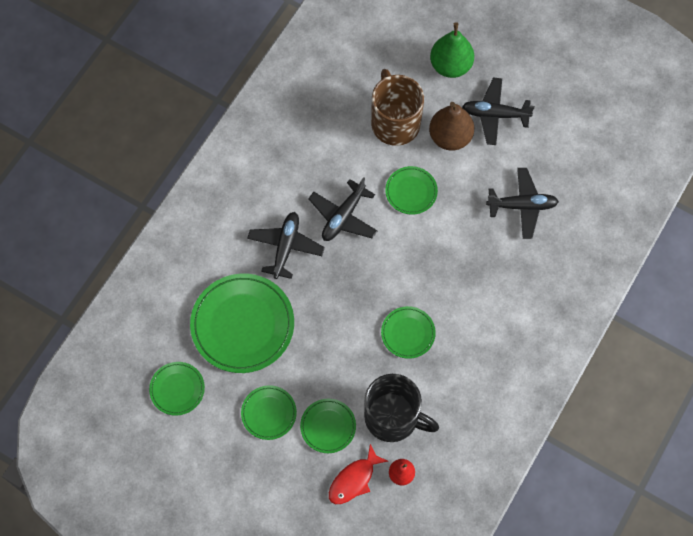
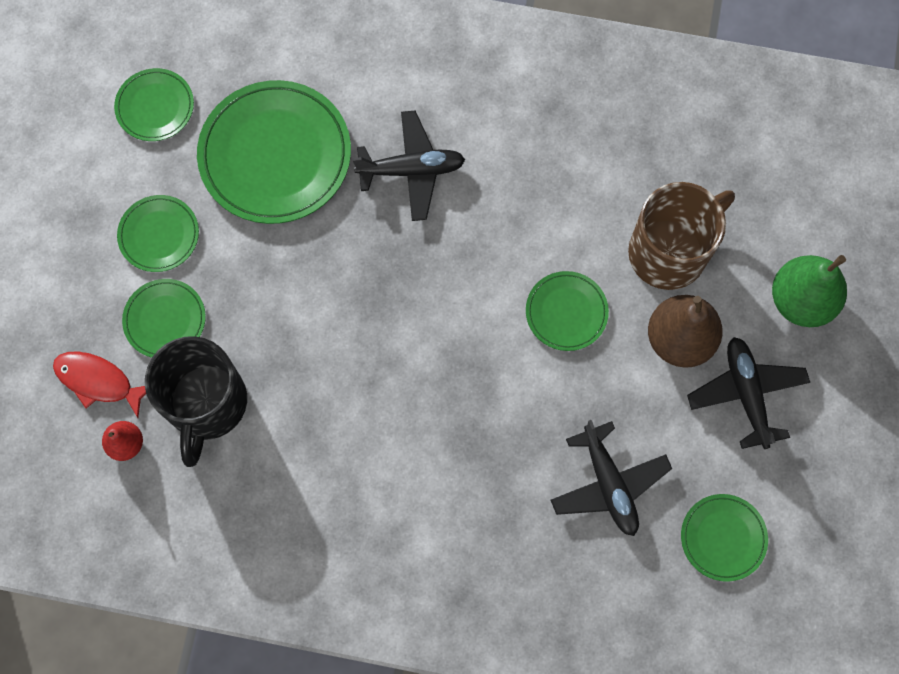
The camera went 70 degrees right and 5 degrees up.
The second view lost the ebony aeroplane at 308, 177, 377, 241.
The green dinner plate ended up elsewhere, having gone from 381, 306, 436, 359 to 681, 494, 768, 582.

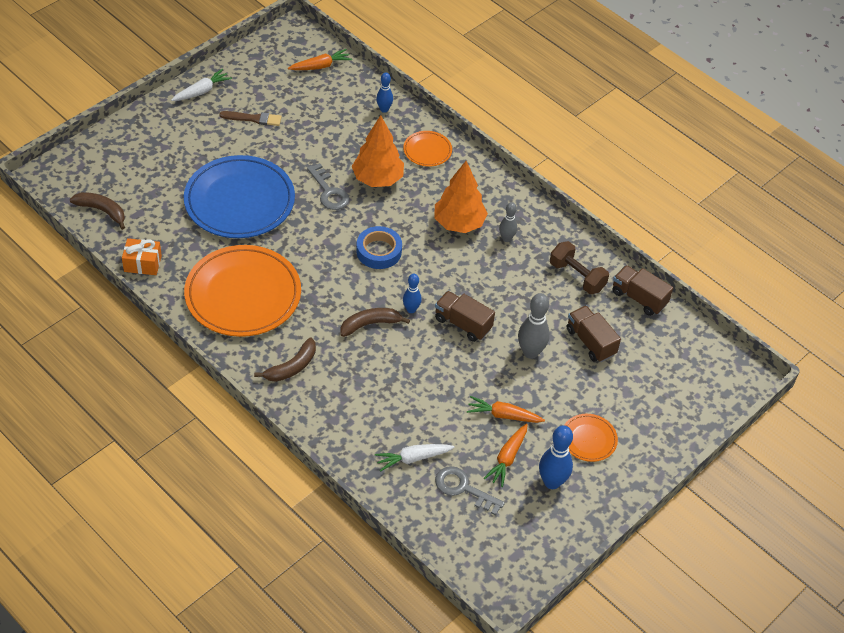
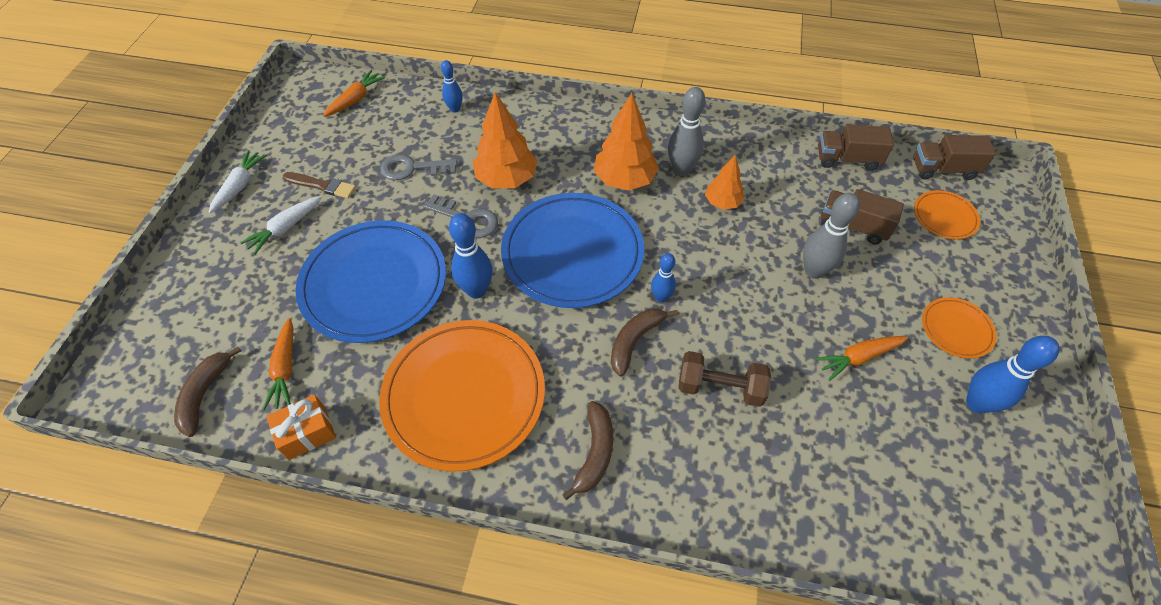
The camera went 30 degrees left and 5 degrees up.
The dark brown paintbrush at 219, 111, 281, 126 ended up facing another way, 45 degrees clockwise from before.
The orange dinner plate ended up elsewhere, having gone from 403, 131, 452, 167 to 914, 190, 980, 239.
The dark brown banana fruit at 70, 192, 125, 230 ended up facing another way, 75 degrees counterclockwise from before.
The size of the ash-grey skittle at 499, 202, 517, 242 changed by a factor of 1.64.
Where the cobalt sticky tape stood at 356, 226, 402, 269, the cobalt dinner plate came to stand at 501, 193, 644, 308.
The dark brown hand weight ended up elsewhere, having gone from 550, 241, 609, 294 to 678, 351, 771, 407.
The dark brown lorry ended up elsewhere, having gone from 435, 291, 495, 342 to 913, 135, 996, 180.
The orange carrot ended up elsewhere, having gone from 484, 423, 528, 487 to 263, 318, 293, 410.
The snow-white carrot ended up elsewhere, having gone from 375, 444, 454, 472 to 240, 196, 322, 255.
The ash-grey latchkey ended up elsewhere, having gone from 435, 466, 505, 515 to 380, 154, 457, 180.
The second view gained the orange toy tree at 705, 155, 744, 210.
The second view gained the cobalt skittle at 449, 213, 492, 299.

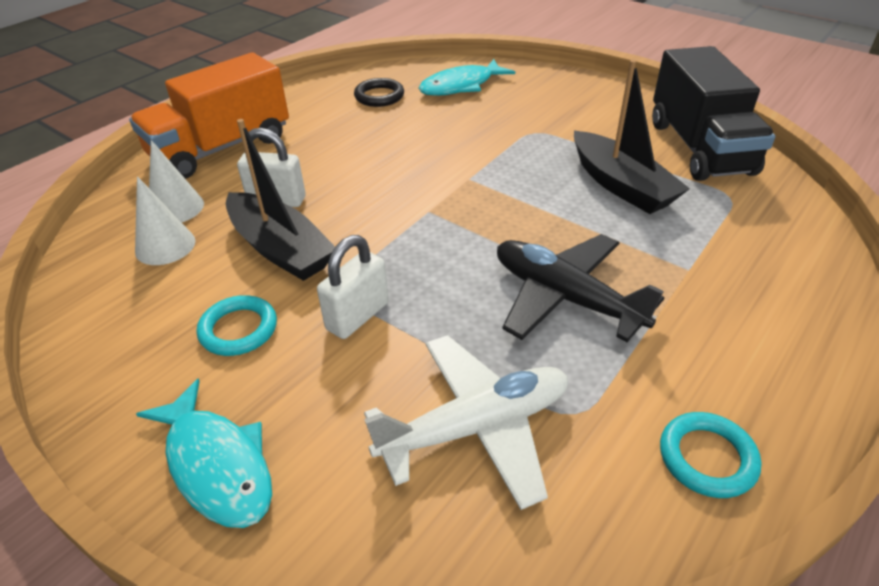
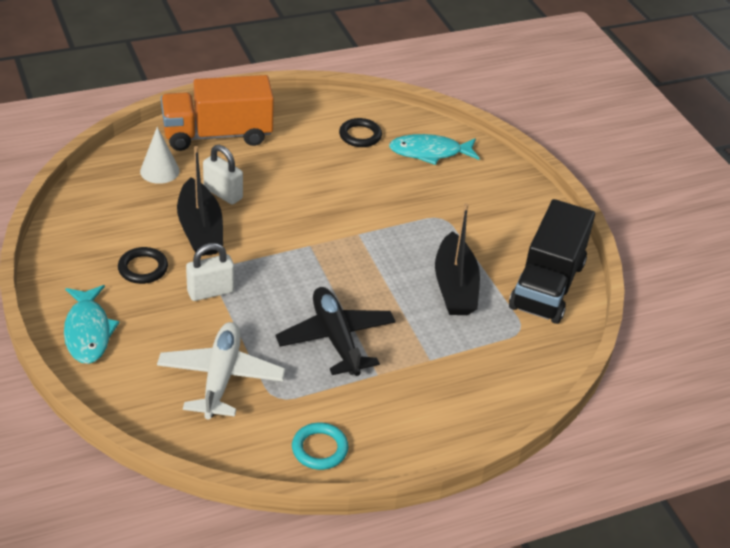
The camera went 25 degrees right and 0 degrees up.
The second view lost the snow-white cone shape at 135, 176, 195, 265.
What was the teal hoop at 197, 295, 277, 356 turned into the ebony hoop at 118, 247, 168, 284.
The snow-white aeroplane at 364, 335, 568, 510 ended up facing another way, 90 degrees counterclockwise from before.

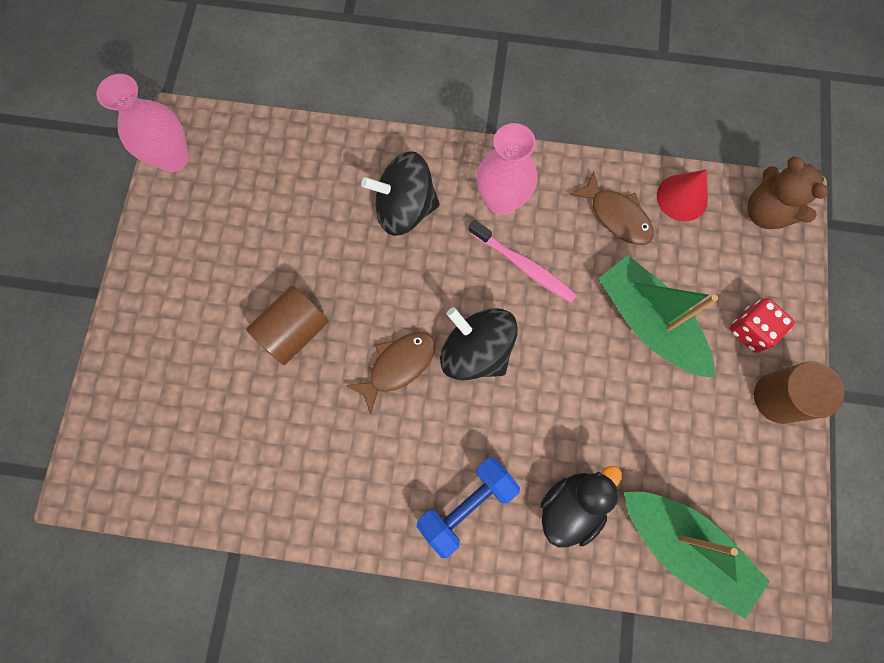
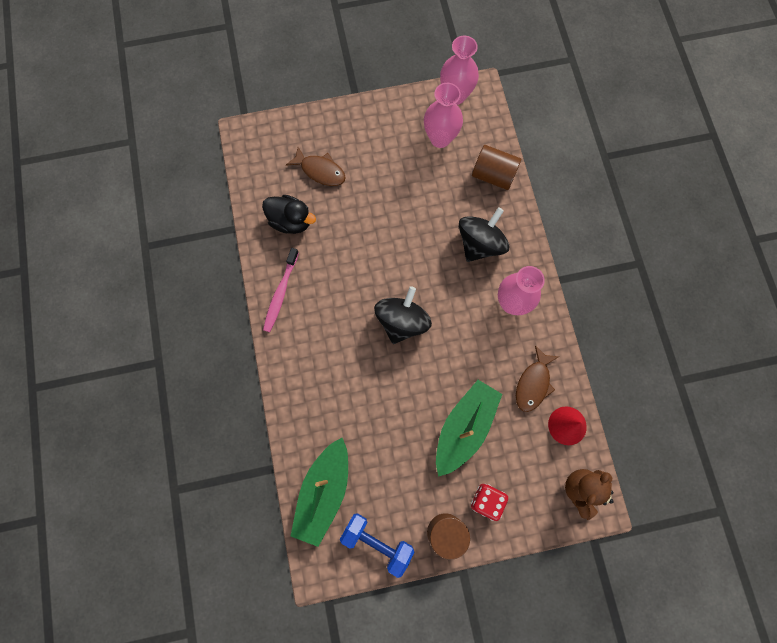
The camera went 70 degrees right and 0 degrees up.
The ebony spinning top at 361, 151, 440, 236 ended up facing another way, 60 degrees clockwise from before.
The rosy dental brush ended up elsewhere, having gone from 468, 220, 577, 303 to 263, 248, 299, 332.
The dark brown cylinder shape ended up elsewhere, having gone from 246, 285, 329, 365 to 472, 145, 521, 190.
The dark brown fish ended up elsewhere, having gone from 346, 332, 435, 414 to 286, 147, 346, 186.
The cobalt hand weight ended up elsewhere, having gone from 416, 458, 520, 558 to 340, 513, 414, 578.
The ebony toy duck ended up elsewhere, having gone from 540, 466, 622, 547 to 262, 195, 316, 234.
The second view gained the rosy tall vase at 424, 83, 463, 148.

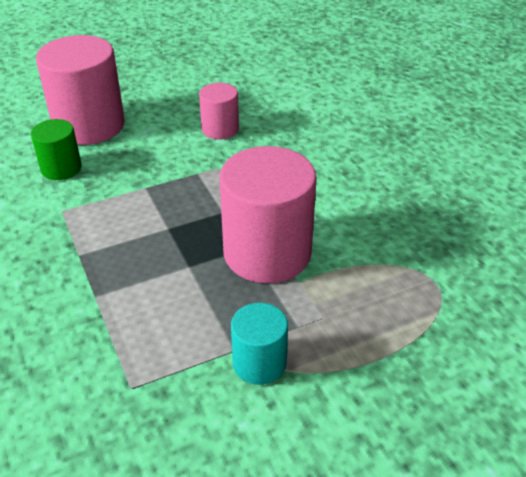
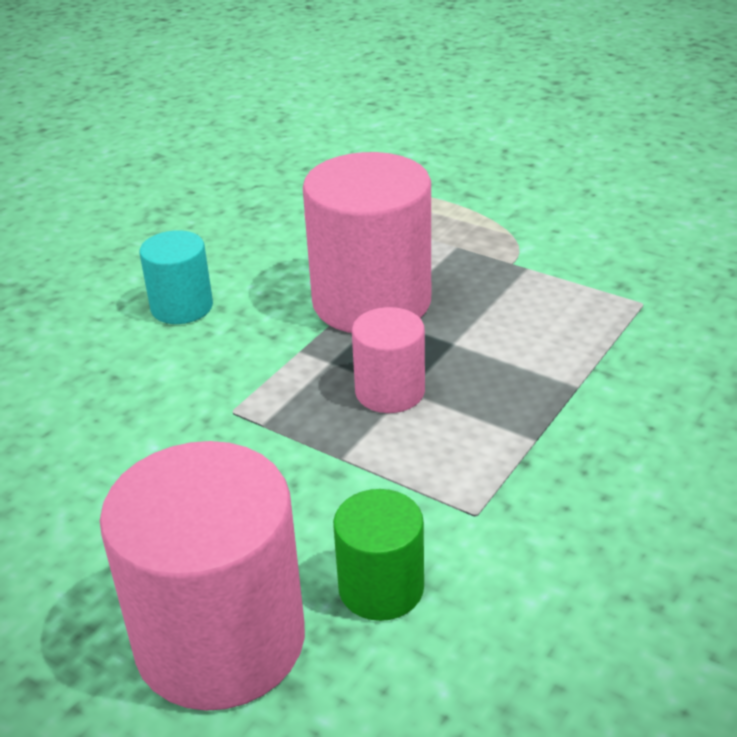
The camera went 120 degrees left and 5 degrees down.
The rosy cylinder shape ended up elsewhere, having gone from 199, 83, 239, 140 to 352, 307, 425, 413.
The teal cylinder shape ended up elsewhere, having gone from 231, 303, 288, 385 to 140, 230, 213, 324.

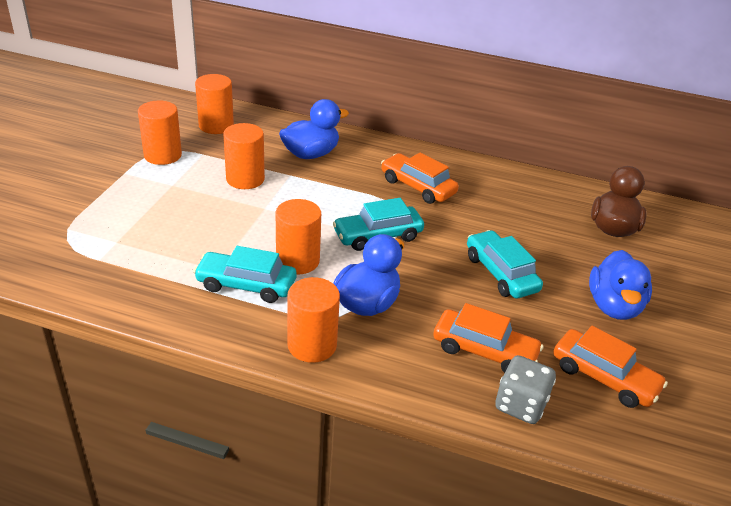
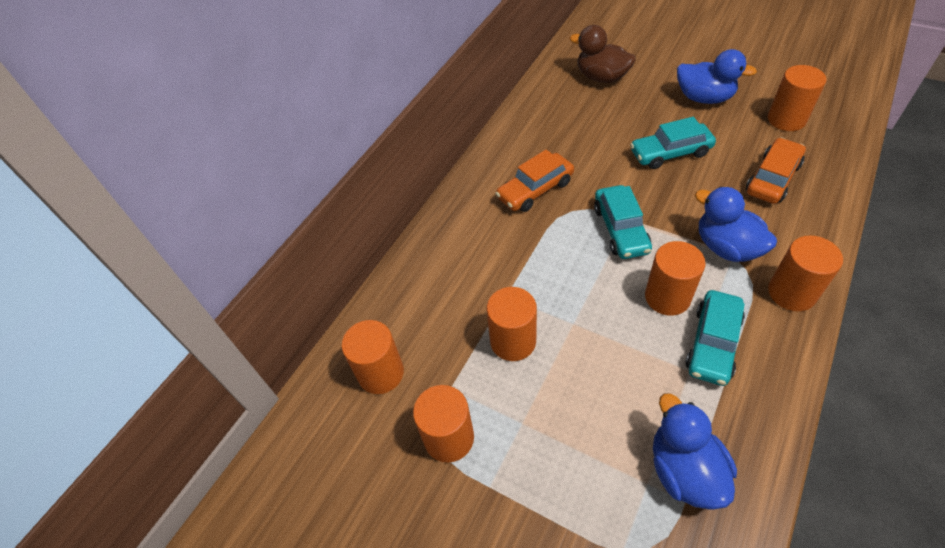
The camera went 70 degrees left and 15 degrees up.
The cobalt toy duck ended up elsewhere, having gone from 279, 99, 349, 159 to 653, 393, 737, 510.
Where the orange car stood at 553, 326, 668, 408, the orange cylinder shape came to stand at 768, 65, 826, 131.
The second view lost the ash-grey game die at 495, 355, 556, 424.

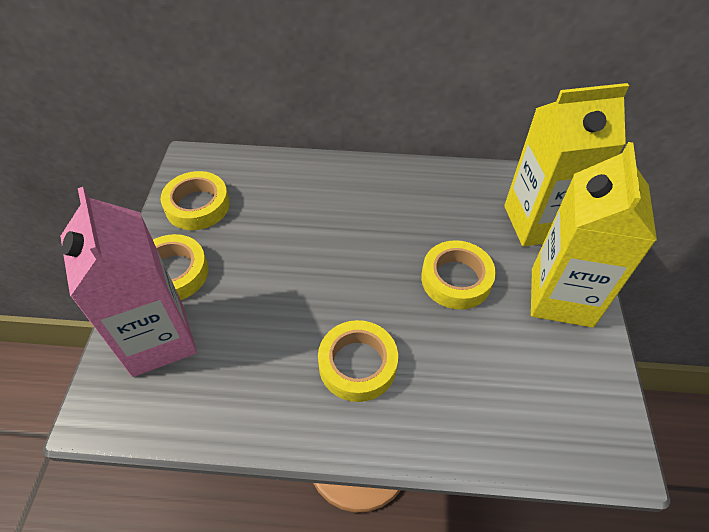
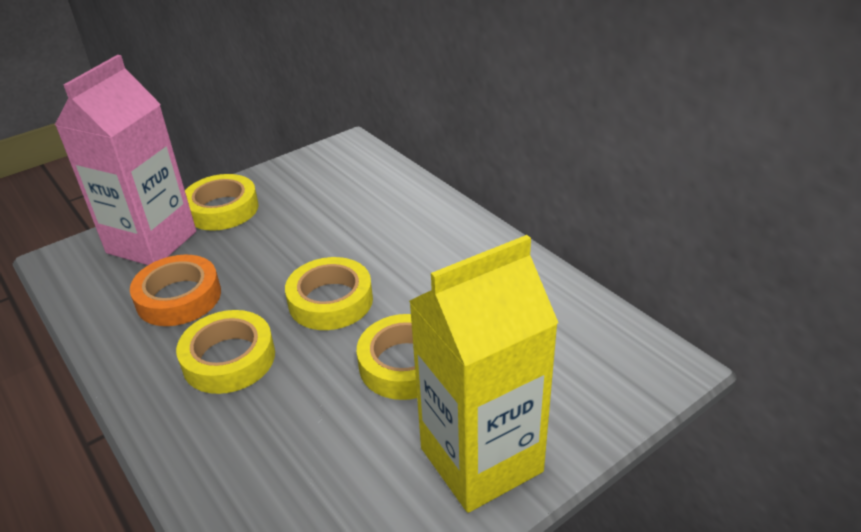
The camera went 50 degrees right and 15 degrees down.
The second view lost the golden milk carton at 504, 83, 629, 246.
The golden sticky tape ended up elsewhere, having gone from 161, 171, 230, 230 to 285, 257, 373, 330.
The second view gained the orange sticky tape at 130, 255, 221, 326.

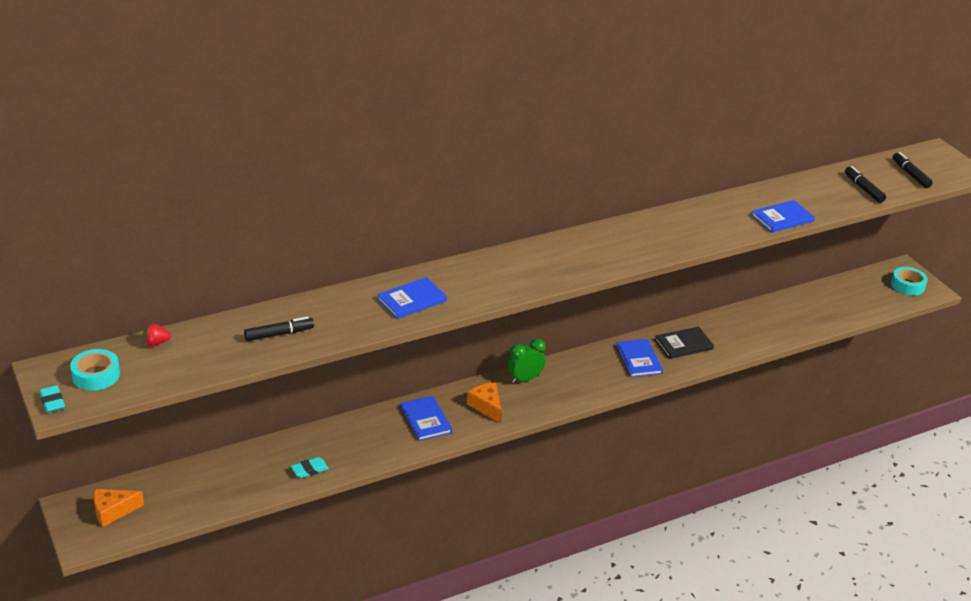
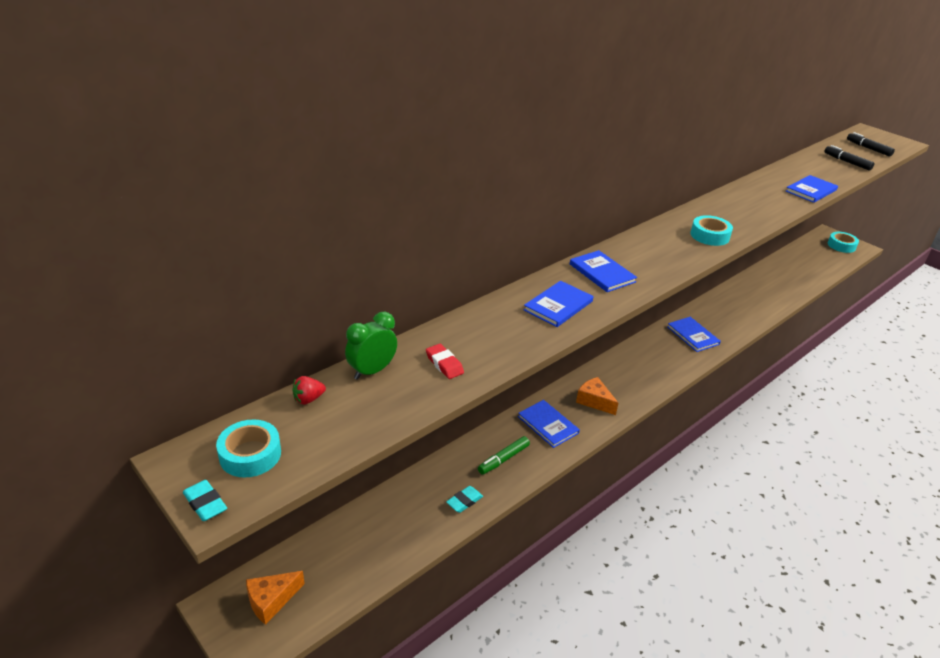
The camera went 15 degrees left and 0 degrees up.
Where the ebony marker stood at 244, 317, 314, 341, the scarlet eraser came to stand at 426, 344, 464, 379.
The second view lost the ebony book at 654, 327, 714, 359.
The green alarm clock ended up elsewhere, having gone from 508, 339, 546, 383 to 345, 312, 397, 380.
The second view gained the teal sticky tape at 690, 215, 733, 246.
The second view gained the cobalt book at 570, 250, 637, 292.
The second view gained the green marker at 478, 436, 530, 475.

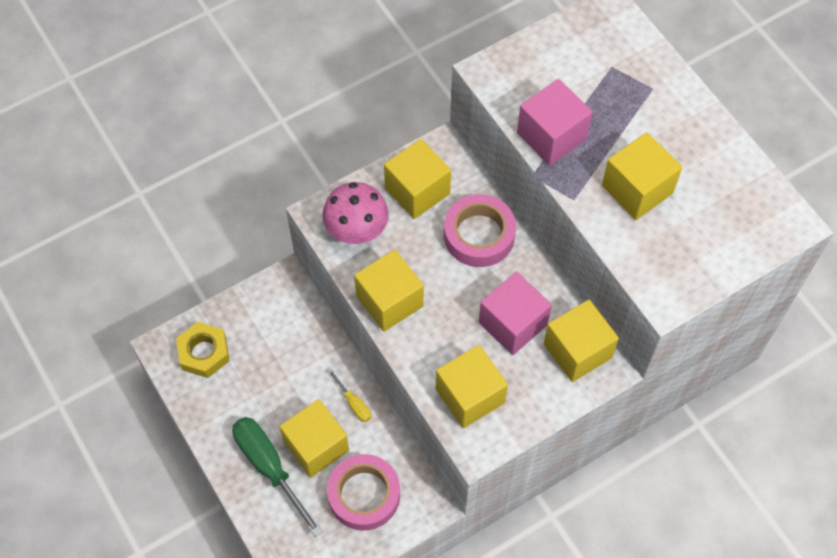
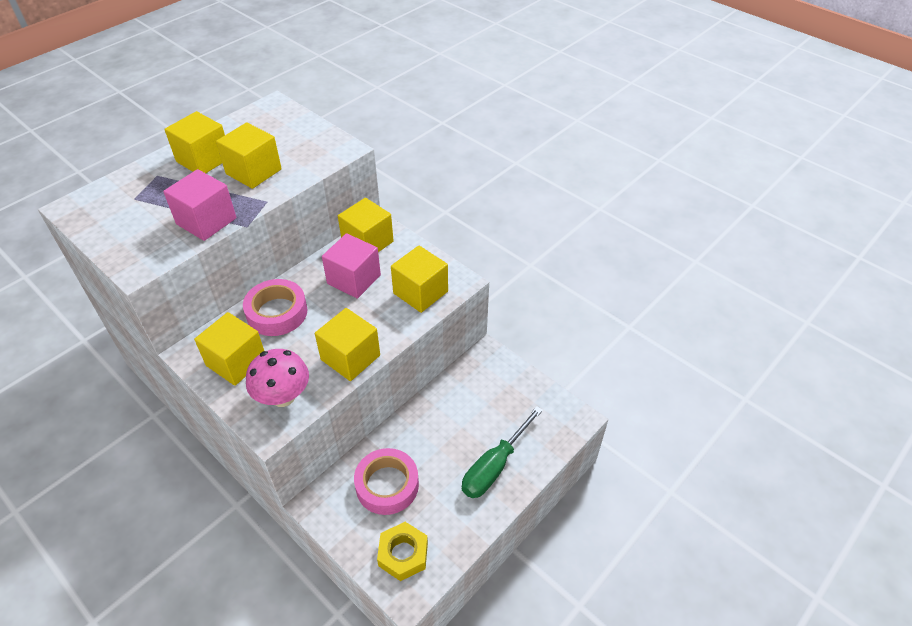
The camera went 105 degrees left and 15 degrees down.
The second view lost the golden flat screwdriver at 328, 369, 371, 422.
The golden block ended up elsewhere, having gone from 279, 399, 349, 478 to 164, 111, 225, 173.
The rosy sticky tape ended up elsewhere, having gone from 327, 454, 400, 530 to 354, 448, 419, 515.

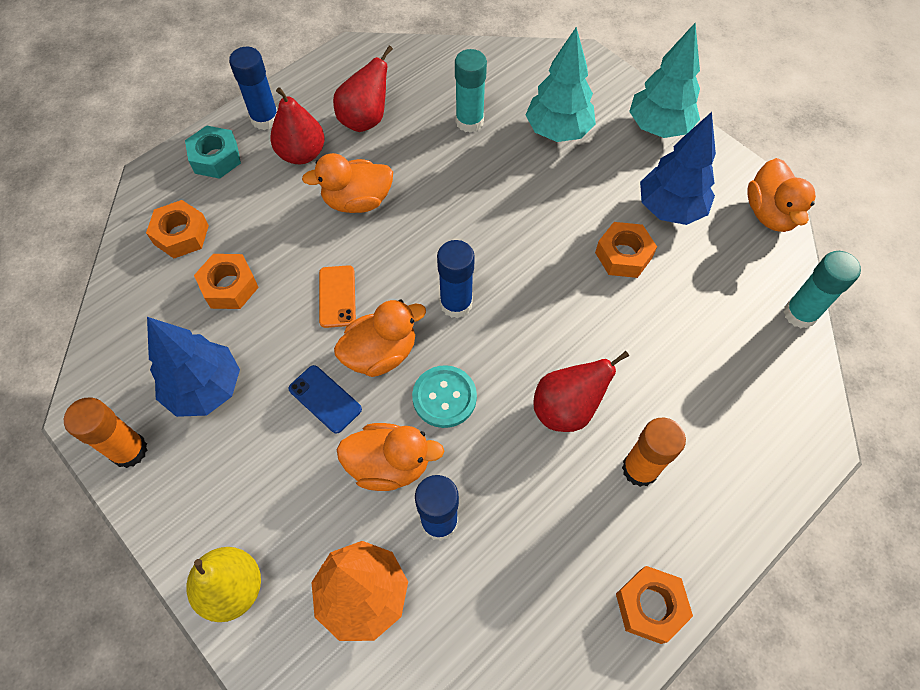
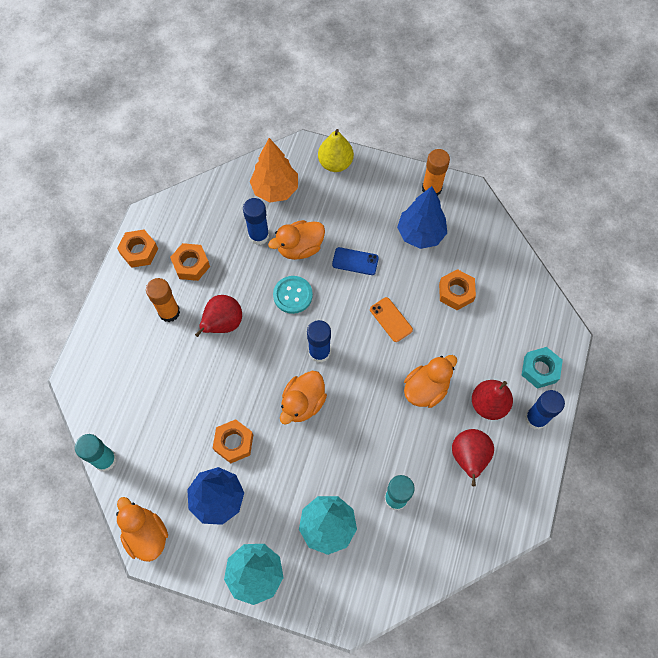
The camera went 150 degrees right and 5 degrees up.
The orange nut ended up elsewhere, having gone from 146, 200, 209, 258 to 170, 243, 210, 281.
The orange toy duck ended up elsewhere, having gone from 334, 300, 426, 377 to 280, 371, 327, 425.

